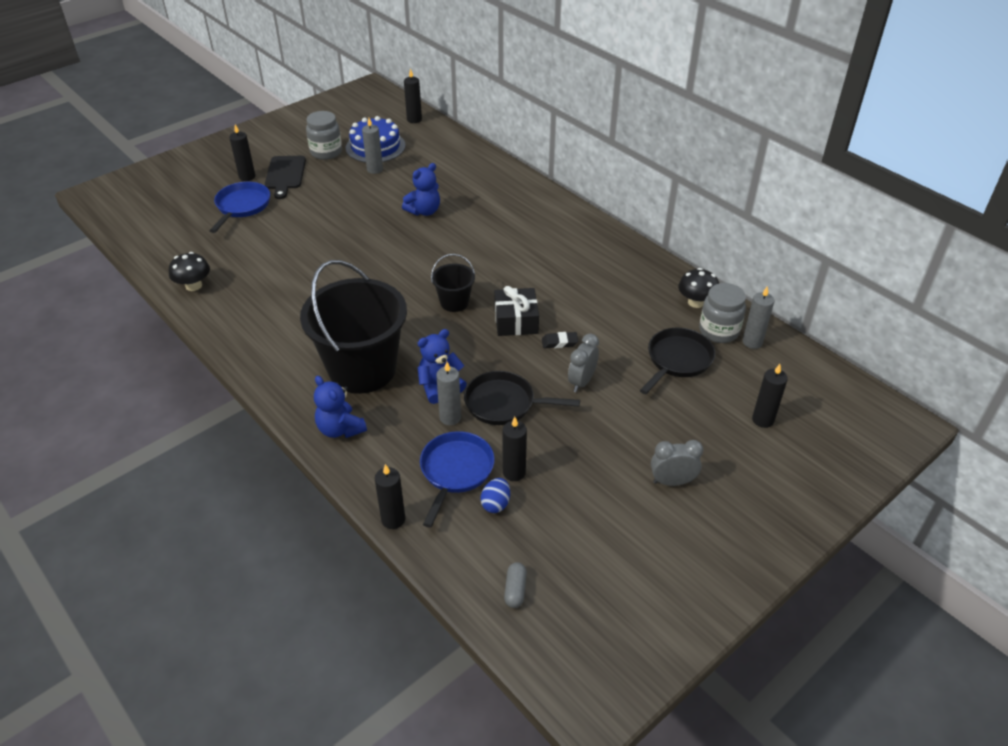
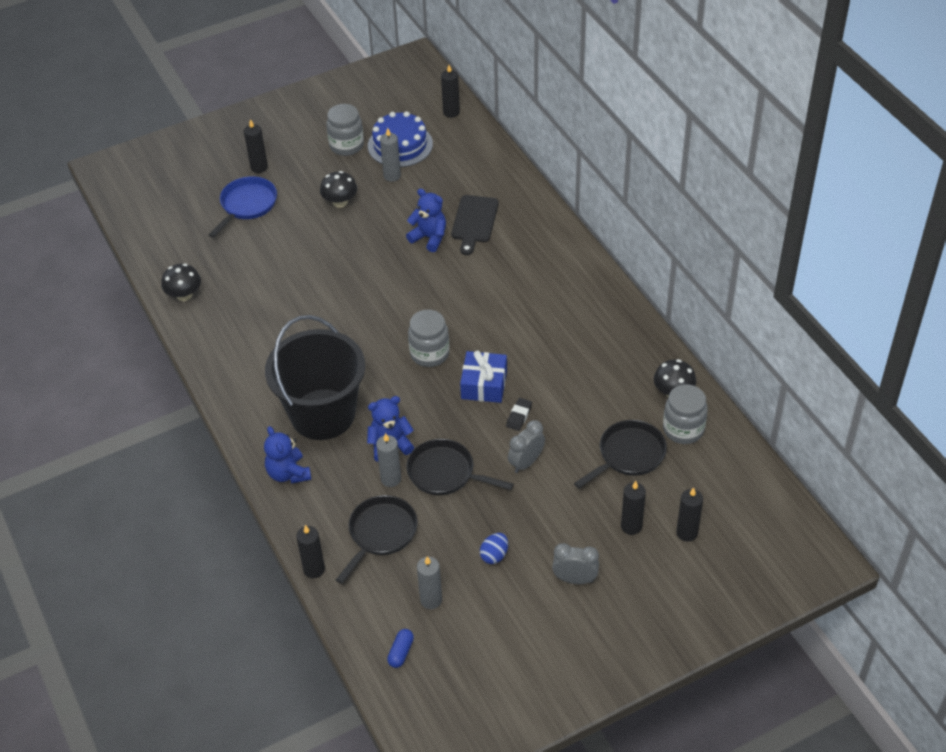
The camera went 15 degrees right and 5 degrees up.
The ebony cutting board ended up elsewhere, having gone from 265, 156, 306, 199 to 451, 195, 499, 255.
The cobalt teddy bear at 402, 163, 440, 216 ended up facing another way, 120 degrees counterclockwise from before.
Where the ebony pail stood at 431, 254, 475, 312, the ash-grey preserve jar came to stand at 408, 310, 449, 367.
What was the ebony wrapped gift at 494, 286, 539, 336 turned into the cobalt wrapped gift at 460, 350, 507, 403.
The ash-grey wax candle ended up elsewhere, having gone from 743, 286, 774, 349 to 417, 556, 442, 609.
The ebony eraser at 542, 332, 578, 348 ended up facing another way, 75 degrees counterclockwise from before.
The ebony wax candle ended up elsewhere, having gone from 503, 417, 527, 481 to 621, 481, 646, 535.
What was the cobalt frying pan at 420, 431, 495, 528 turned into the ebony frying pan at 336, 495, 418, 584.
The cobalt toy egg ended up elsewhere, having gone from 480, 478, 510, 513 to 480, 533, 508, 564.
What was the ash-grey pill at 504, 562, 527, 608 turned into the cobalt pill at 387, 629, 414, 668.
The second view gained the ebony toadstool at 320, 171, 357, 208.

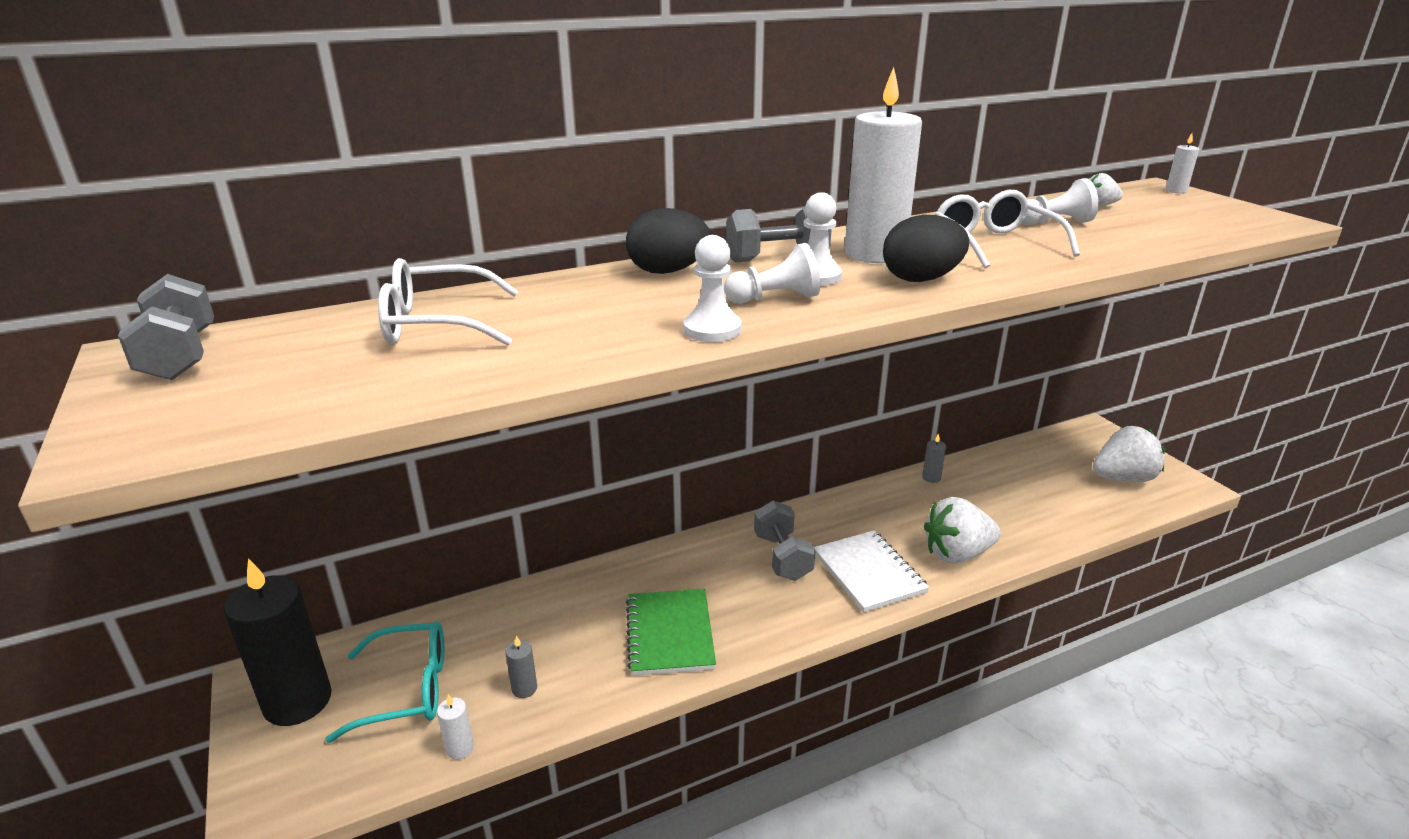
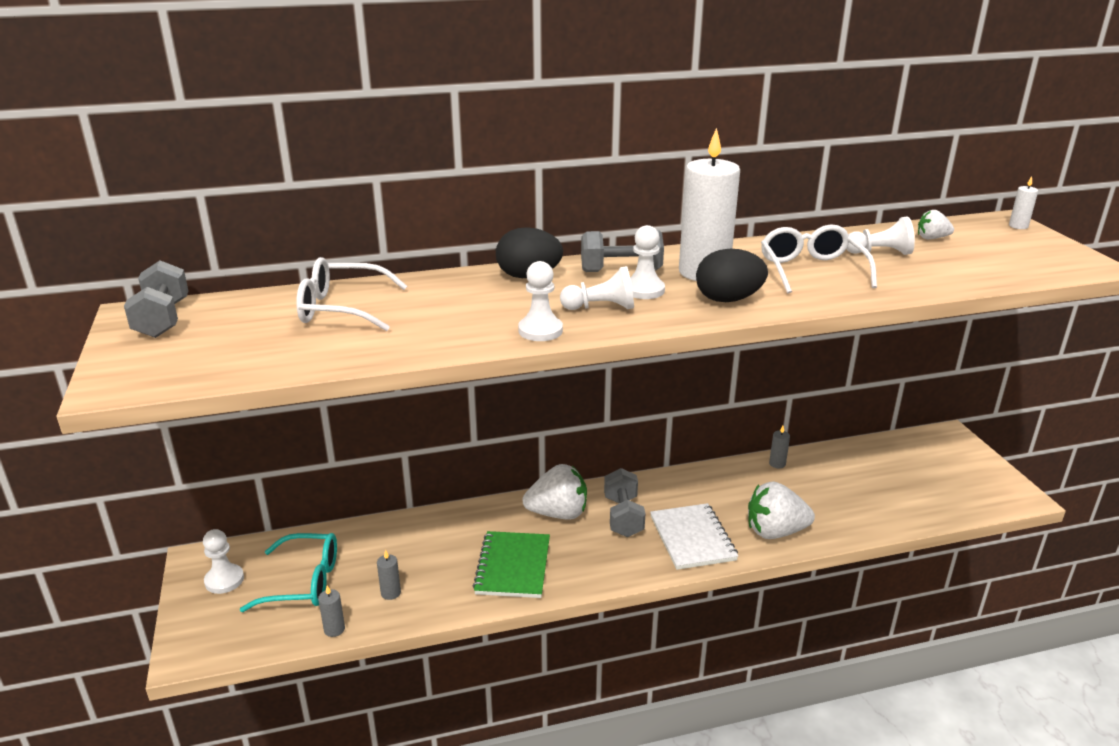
The camera went 10 degrees right and 0 degrees up.
The snow-white strawberry ended up elsewhere, having gone from 1093, 426, 1165, 482 to 522, 464, 587, 520.
Where the ebony wax candle stood at 224, 558, 332, 726, the snow-white pawn came to stand at 203, 529, 244, 594.
What was the snow-white wax candle at 437, 694, 474, 760 turned into the ash-grey wax candle at 318, 586, 345, 637.

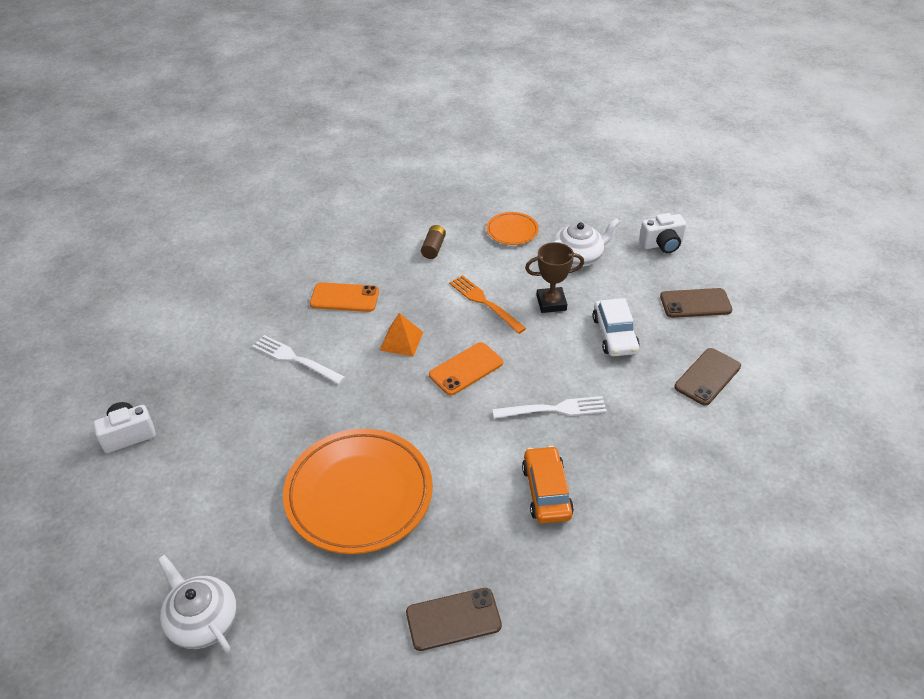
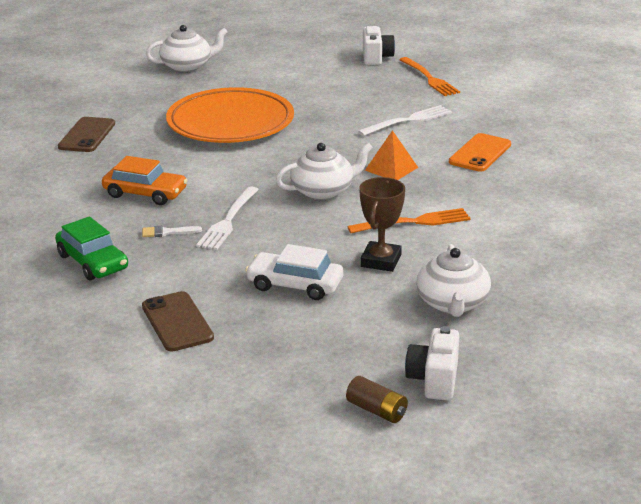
The camera went 115 degrees right and 15 degrees down.
The second view lost the orange dinner plate at 487, 212, 539, 245.
The dark brown power cell ended up elsewhere, having gone from 421, 225, 446, 259 to 346, 376, 408, 423.
The second view lost the dark brown smartphone at 660, 288, 732, 318.
Where the orange smartphone stood at 429, 342, 503, 395, the snow-white tea pot came to stand at 276, 143, 373, 200.
The second view gained the orange dinner fork at 399, 57, 460, 96.
The second view gained the green car at 55, 216, 128, 280.
The second view gained the snow-white paintbrush at 142, 226, 202, 237.

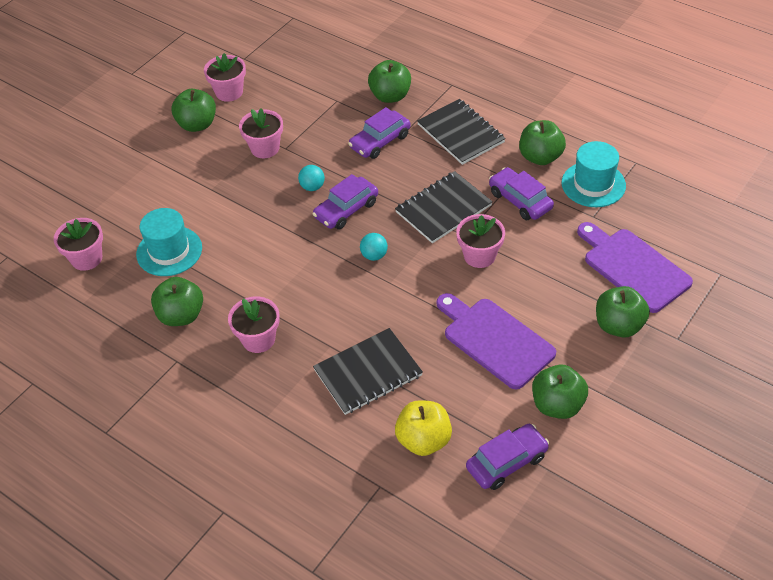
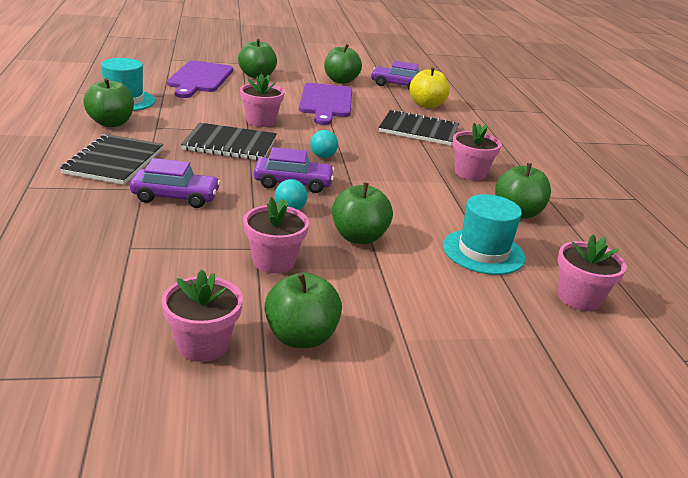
The camera went 140 degrees left and 20 degrees down.
The green apple ended up elsewhere, having gone from 368, 60, 411, 103 to 332, 182, 393, 244.
The second view lost the royal purple car at 489, 167, 554, 220.

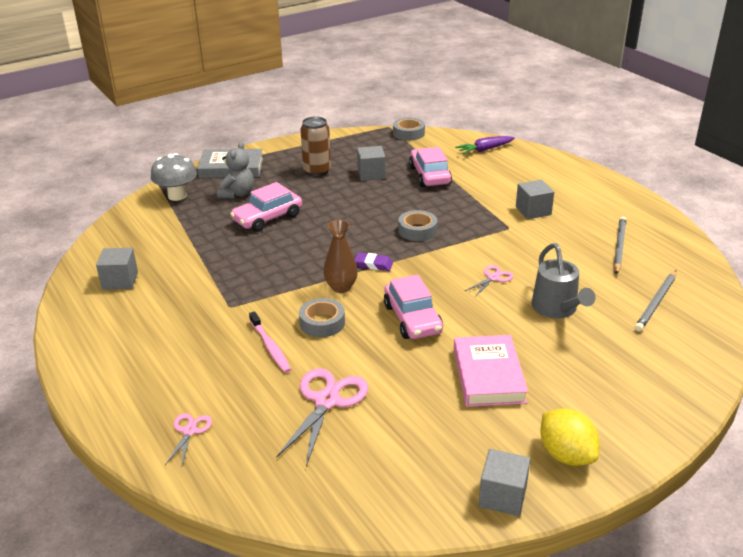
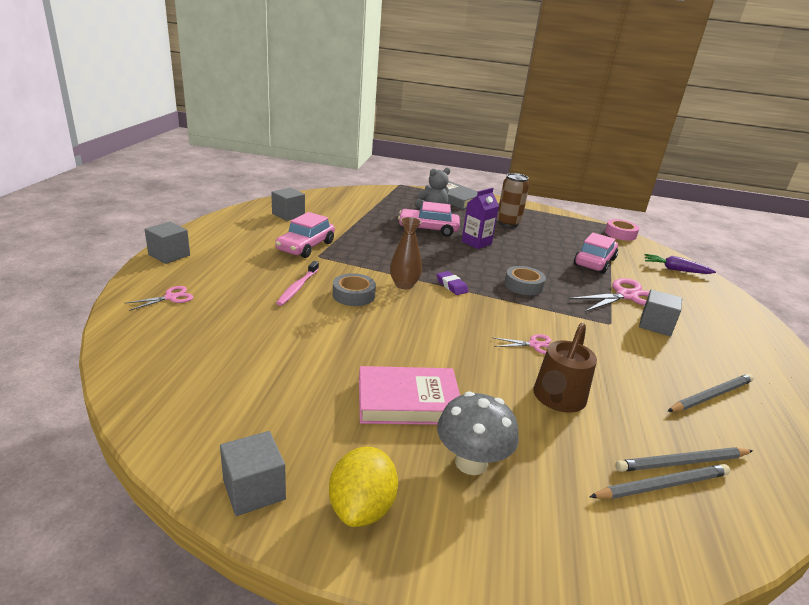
The camera went 40 degrees right and 5 degrees down.
What was the ash-grey sticky tape at 393, 118, 425, 141 turned into the rosy sticky tape at 605, 219, 639, 241.
The ash-grey block ended up elsewhere, having gone from 357, 146, 386, 181 to 145, 222, 190, 264.
The ash-grey toadstool ended up elsewhere, having gone from 151, 153, 197, 201 to 437, 392, 519, 475.
What was the ash-grey sprinkling can at 531, 243, 596, 318 turned into the dark brown sprinkling can at 533, 323, 597, 413.
The rosy car ended up elsewhere, having gone from 384, 275, 443, 339 to 275, 212, 335, 258.
The rosy book at 454, 335, 528, 407 ended up facing another way, 45 degrees clockwise from before.
The rosy pair of scissors ended up elsewhere, having gone from 276, 368, 368, 466 to 569, 278, 650, 312.
The second view gained the royal purple milk carton at 462, 188, 499, 249.
The second view gained the ash-grey pencil at 589, 464, 730, 499.

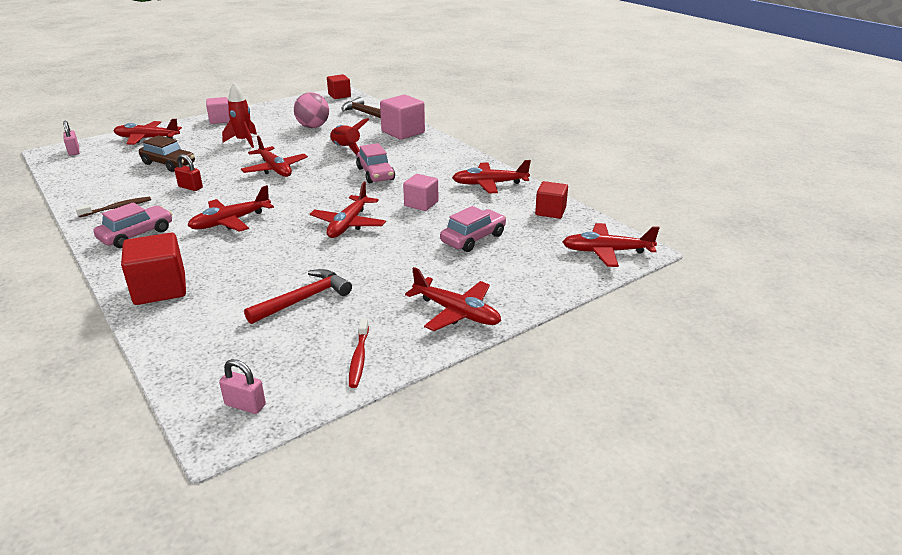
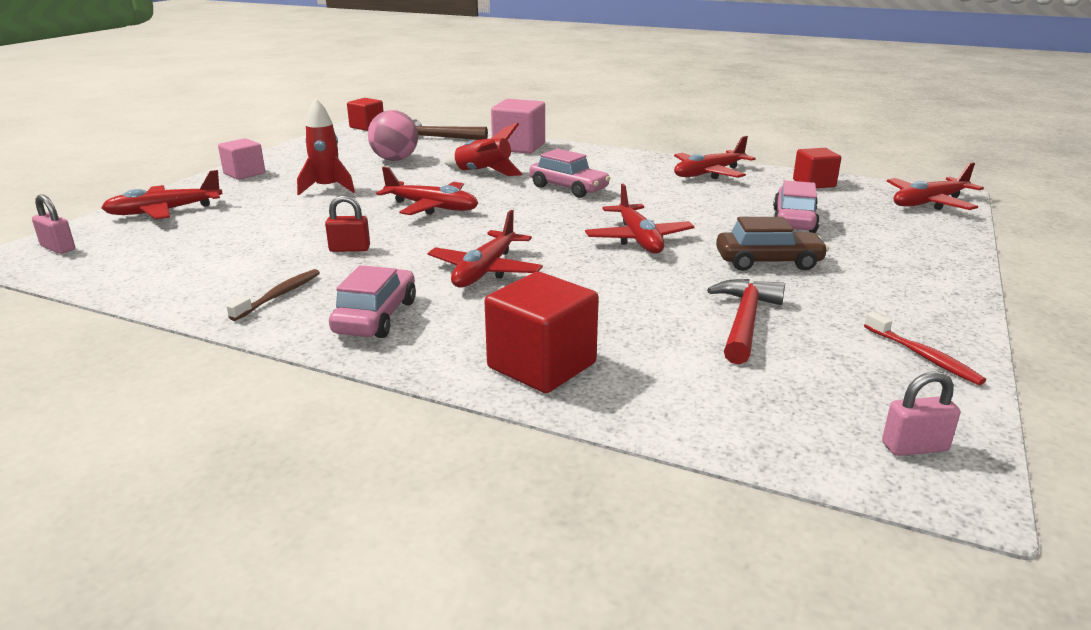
The camera went 30 degrees left and 5 degrees down.
The dark brown car ended up elsewhere, having gone from 139, 135, 195, 172 to 716, 217, 829, 271.
The second view lost the rosy block at 403, 174, 438, 211.
The second view lost the scarlet aeroplane at 405, 267, 501, 331.

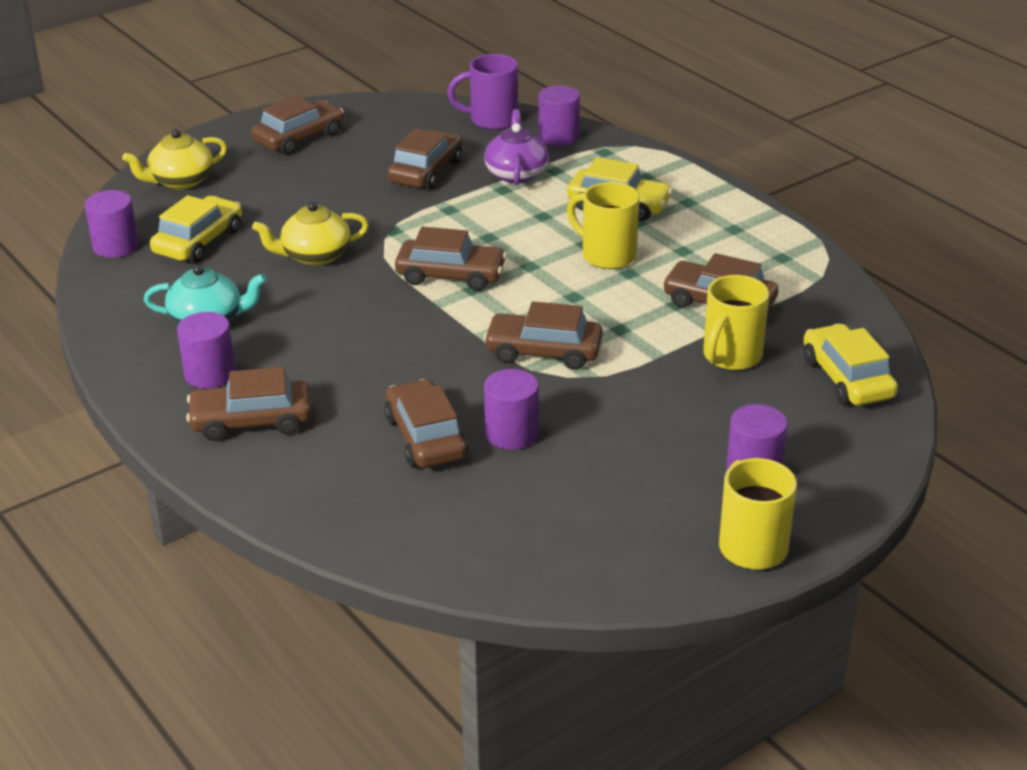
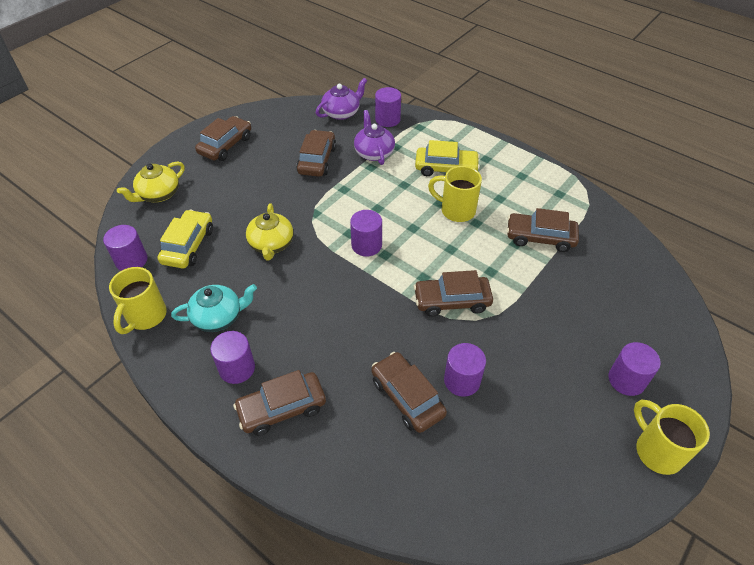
The camera went 15 degrees left and 15 degrees up.
Where the royal purple coffee mug stood at 447, 54, 518, 130, the royal purple tea pot came to stand at 316, 78, 367, 120.
The golden tea pot at 252, 202, 369, 266 ended up facing another way, 60 degrees counterclockwise from before.
Where the dark brown car stood at 395, 227, 507, 291, the royal purple cylinder shape came to stand at 350, 210, 382, 256.
The golden coffee mug ended up elsewhere, having gone from 703, 275, 769, 370 to 109, 267, 167, 334.
The second view lost the golden car at 803, 324, 898, 405.

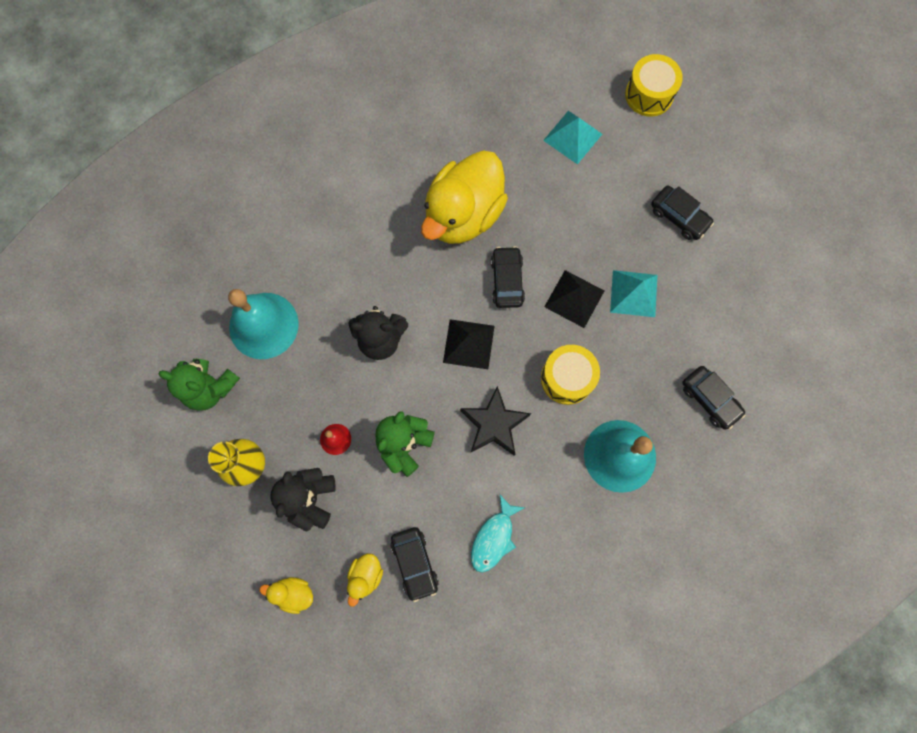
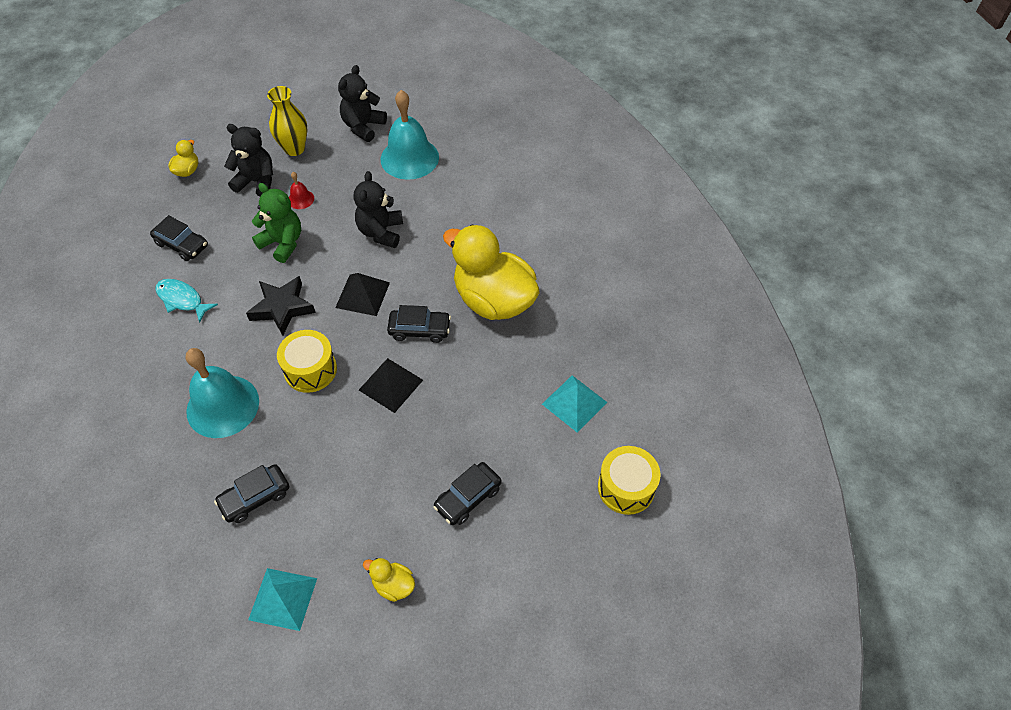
The camera went 95 degrees right and 20 degrees down.
The teal pyramid shape ended up elsewhere, having gone from 610, 270, 657, 317 to 248, 568, 317, 631.
What was the green teddy bear at 159, 359, 240, 411 turned into the ebony teddy bear at 338, 65, 387, 142.
The ebony car at 391, 527, 439, 602 ended up facing another way, 135 degrees counterclockwise from before.
The golden toy duck ended up elsewhere, having gone from 347, 553, 383, 607 to 363, 558, 415, 602.

